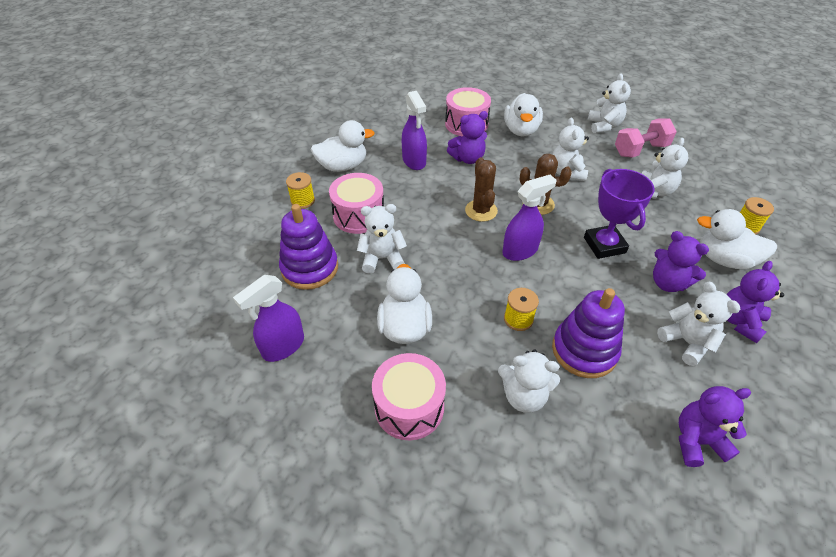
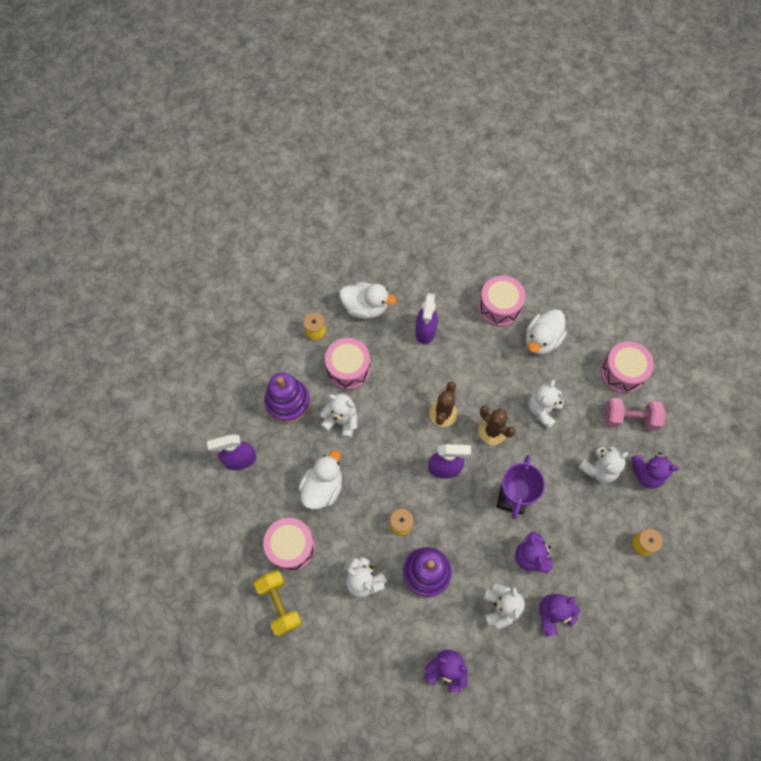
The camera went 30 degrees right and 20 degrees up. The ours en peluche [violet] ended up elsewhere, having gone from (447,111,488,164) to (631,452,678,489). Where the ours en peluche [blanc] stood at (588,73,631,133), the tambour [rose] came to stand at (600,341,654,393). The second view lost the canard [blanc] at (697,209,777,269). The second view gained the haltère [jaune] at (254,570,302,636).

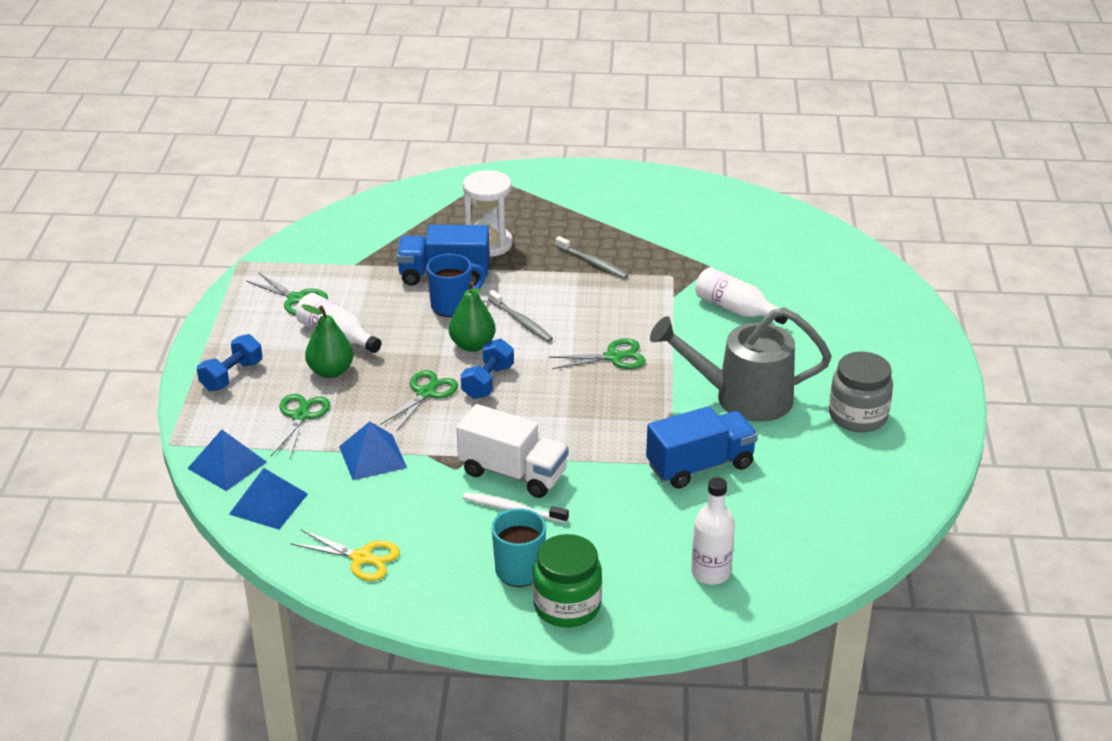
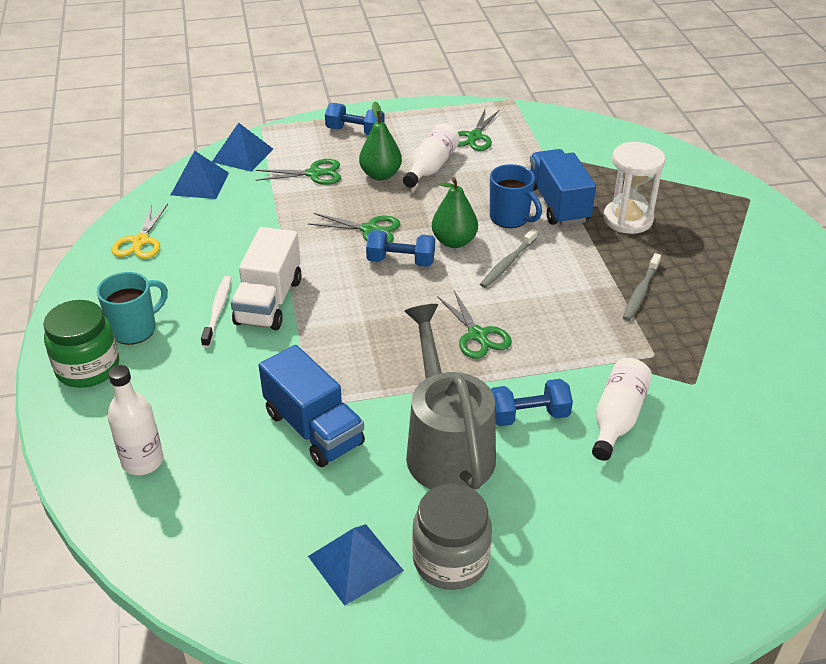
The camera went 75 degrees right and 5 degrees up. The pyramide [bleu] ended up elsewhere, having gone from (339,421,407,480) to (308,524,404,606). The second view gained the haltère [bleu] at (491,379,573,426).

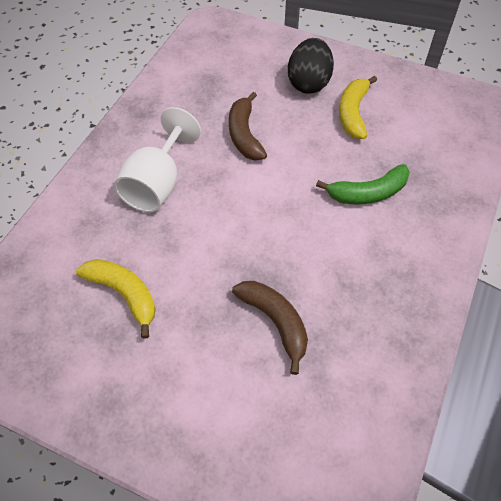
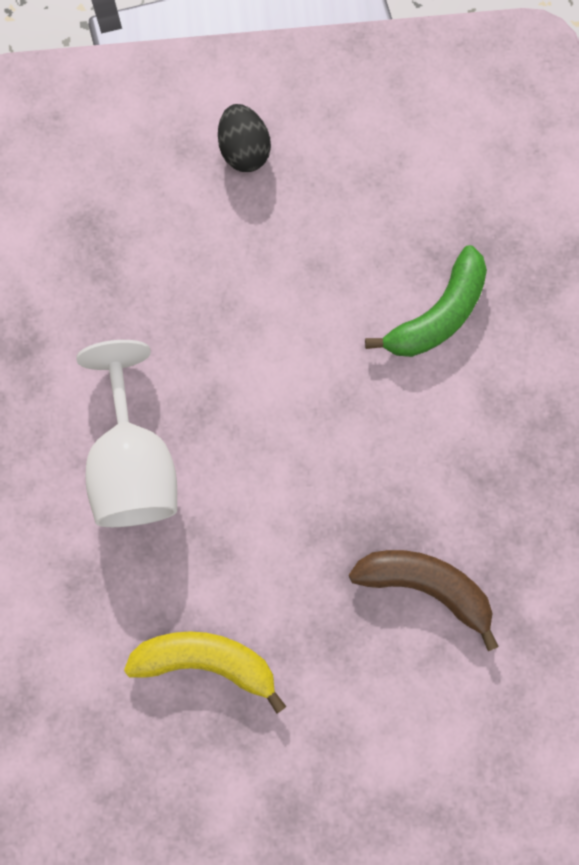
The camera went 30 degrees left and 20 degrees up. The second view lost the banane [marron] at (229,92,267,160). The size of the œuf [noir] at (288,38,334,94) changed by a factor of 0.65. The second view lost the banane [jaune] at (339,76,377,139).

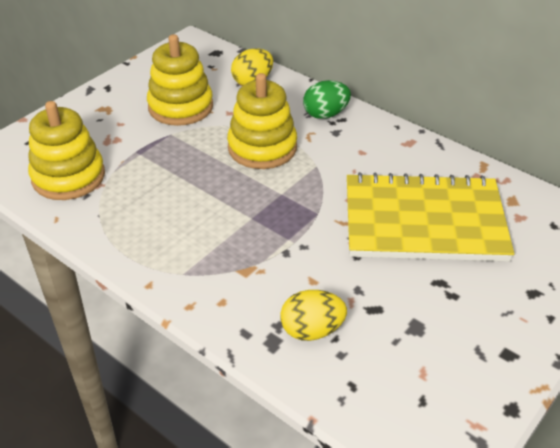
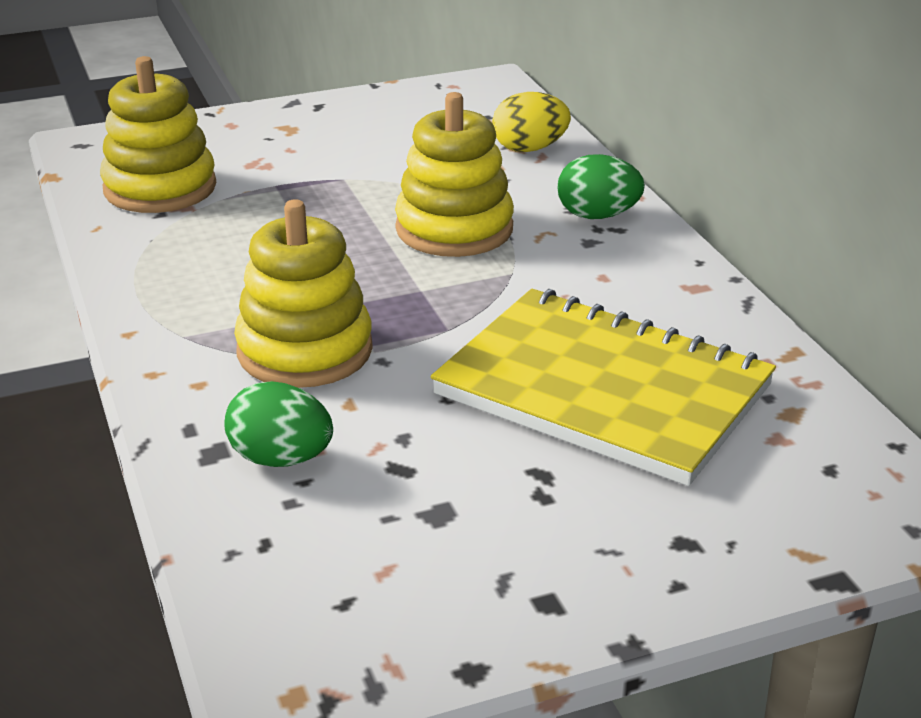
The camera went 30 degrees right and 10 degrees down. The jouet à empiler [jaune] ended up elsewhere, having gone from (147,34,213,126) to (234,199,373,388). What was the œuf [jaune] at (280,290,347,341) turned into the œuf [vert] at (224,381,333,467).

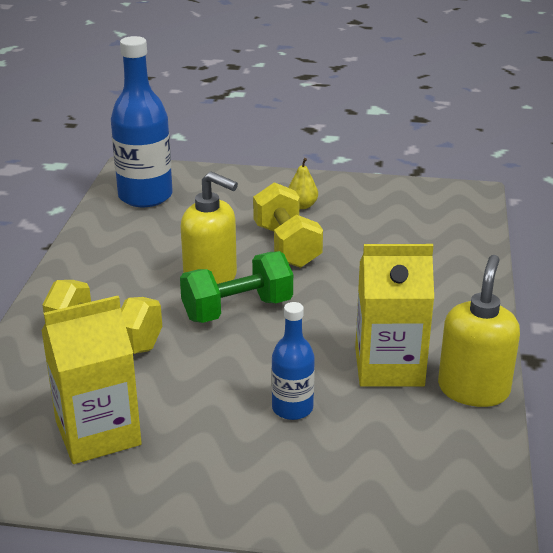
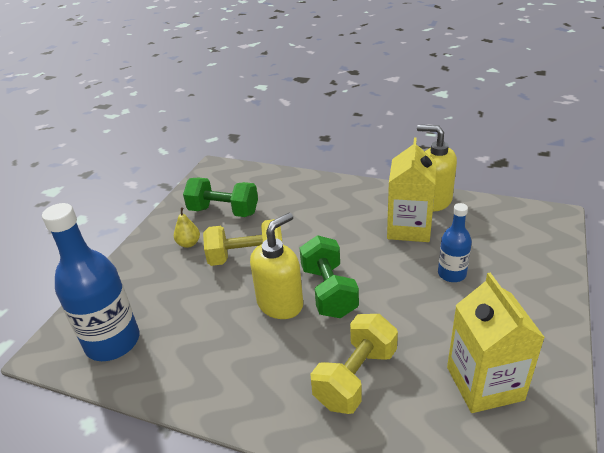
The camera went 75 degrees left and 5 degrees up. The second view gained the haltère [vert] at (183,177,258,217).

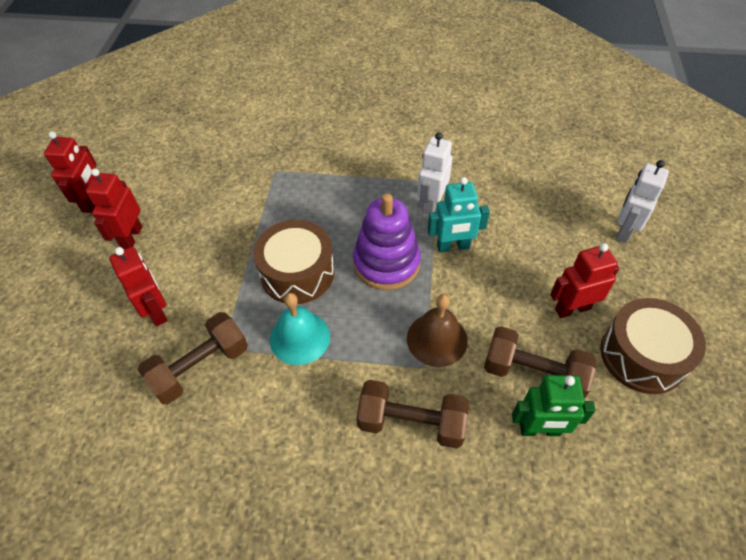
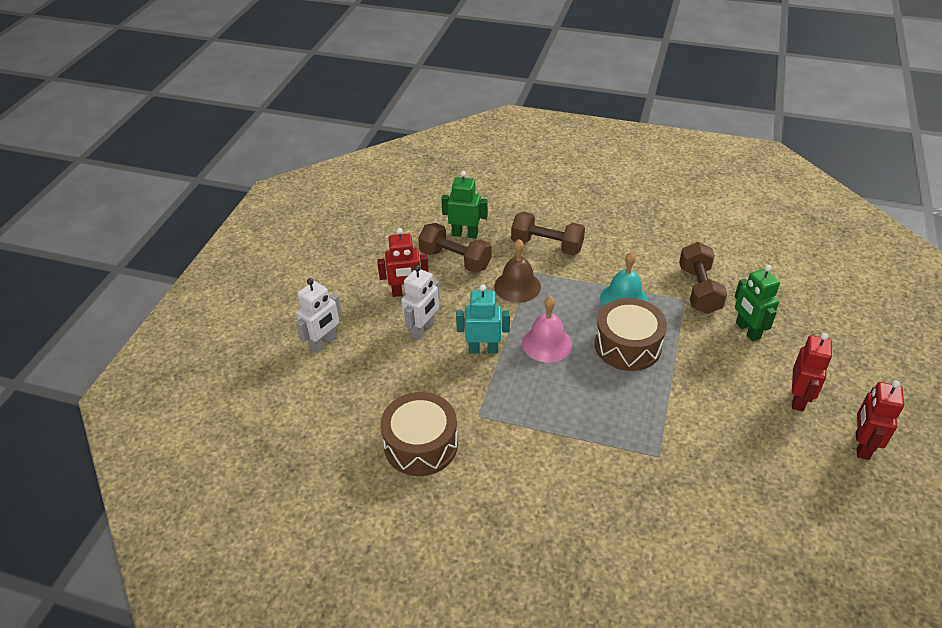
The camera went 170 degrees left and 10 degrees down. What was the robot [rouge] at (109,247,168,326) turned into the robot [vert] at (735,265,780,342). The haltère [marron] at (138,312,248,404) ended up facing another way, 60 degrees counterclockwise from before. Where the jouet à empiler [violet] stood at (353,193,421,290), the cloche [rose] came to stand at (522,296,572,362). The robot [blanc] ended up elsewhere, having gone from (417,132,453,214) to (401,265,440,340). The tambour [marron] ended up elsewhere, having gone from (601,298,706,394) to (381,392,458,476).

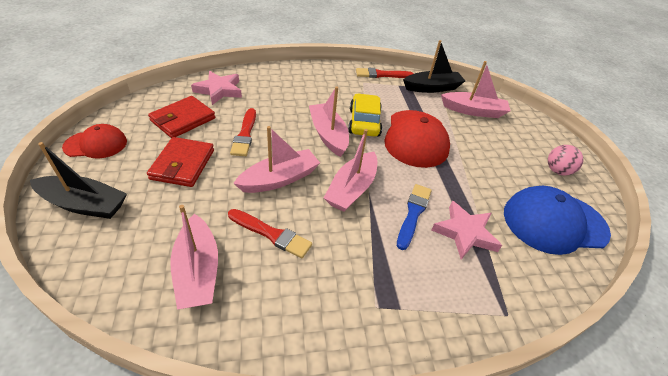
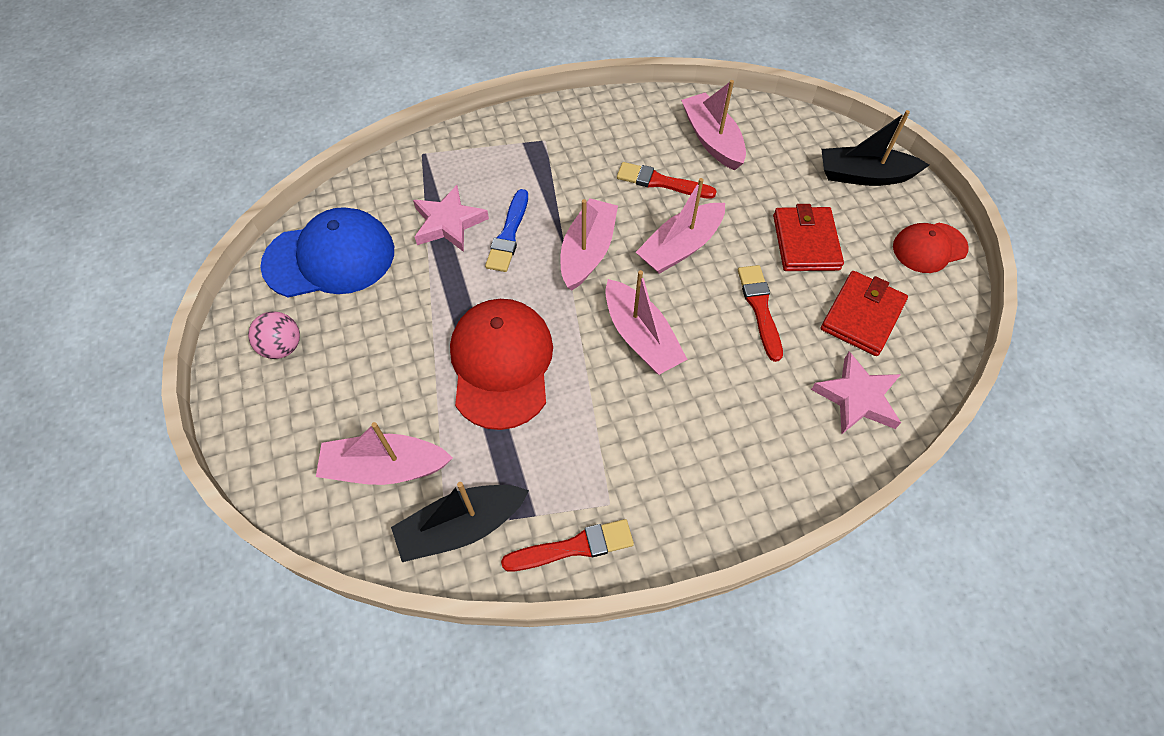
The camera went 175 degrees right and 15 degrees up. The second view lost the voiture [jaune] at (348,93,382,137).

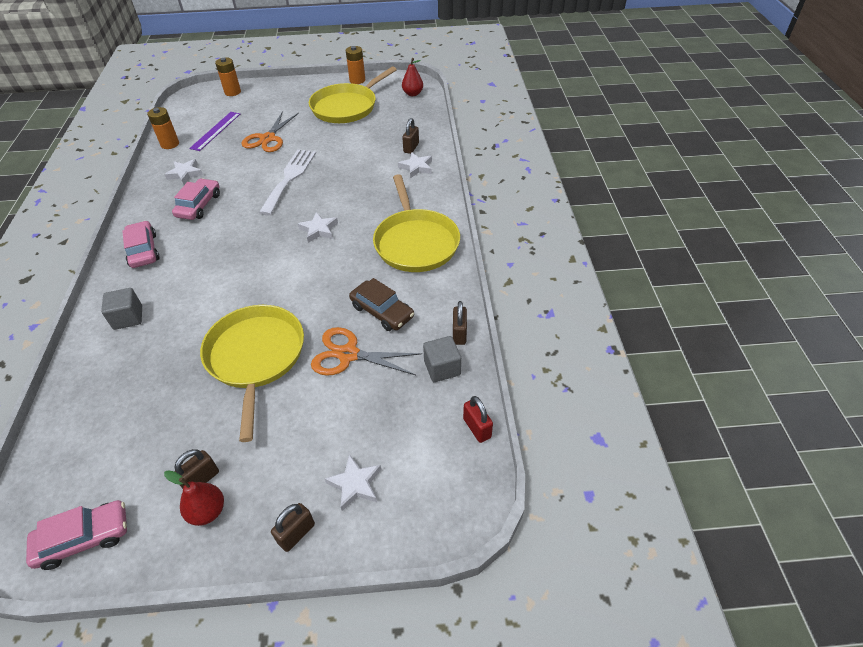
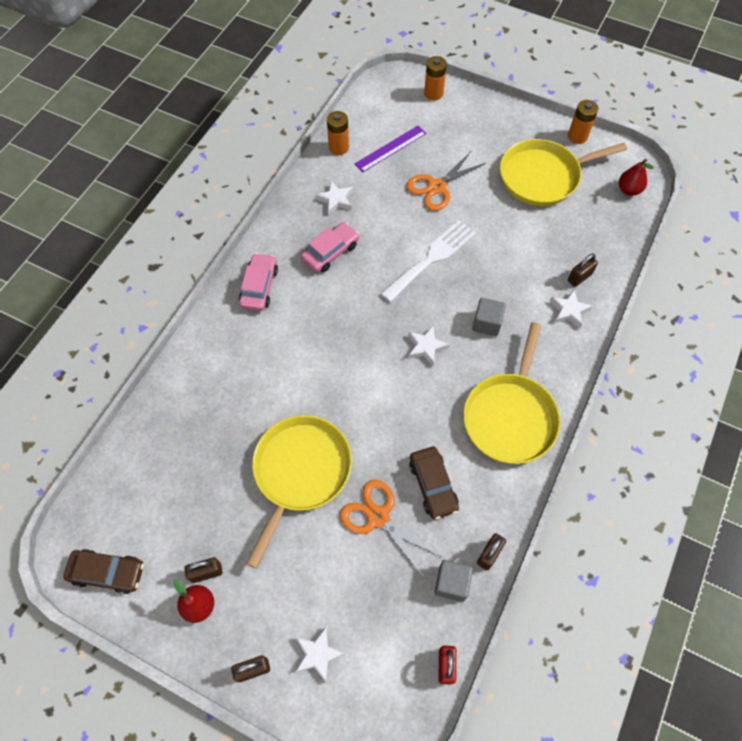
The camera went 30 degrees right and 15 degrees up. What was the voiture [rose] at (26,500,127,570) turned into the voiture [marron] at (63,549,144,594). The cube [gris] ended up elsewhere, having gone from (101,288,142,330) to (472,298,506,336).

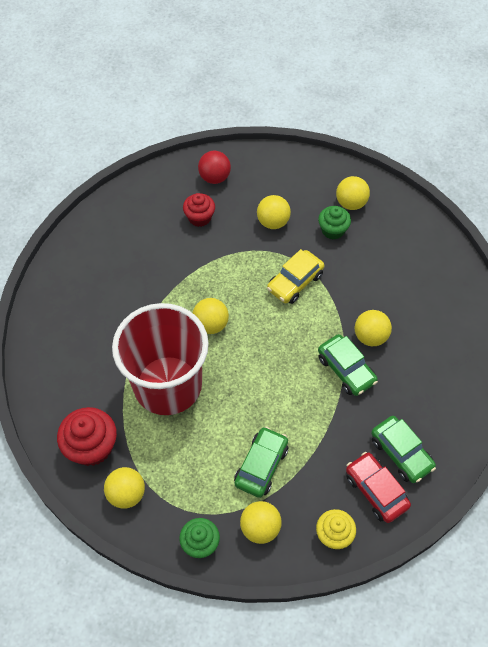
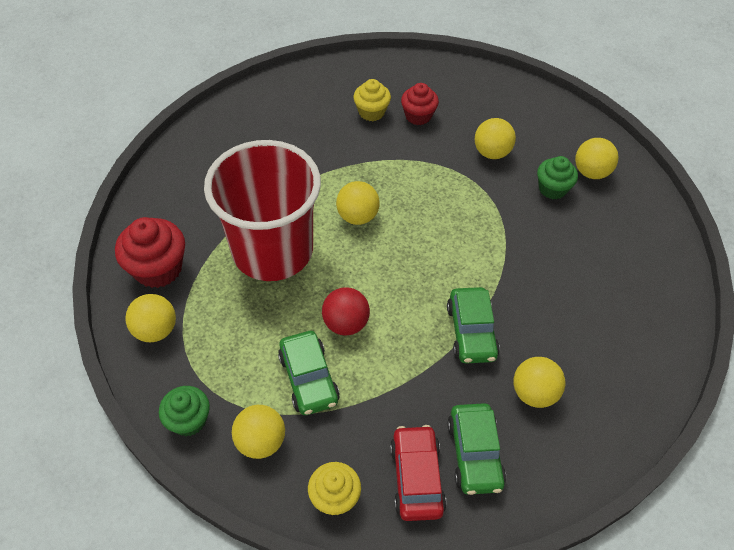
The camera went 30 degrees right and 5 degrees down. The balle [rouge] ended up elsewhere, having gone from (198,151,231,184) to (322,287,370,335). The voiture [vert] at (234,427,288,498) ended up facing another way, 105 degrees clockwise from before. The second view lost the voiture [jaune] at (267,249,324,304). The balle [jaune] ended up elsewhere, having gone from (355,310,392,346) to (513,357,566,408). The second view gained the muffin [jaune] at (353,79,391,121).

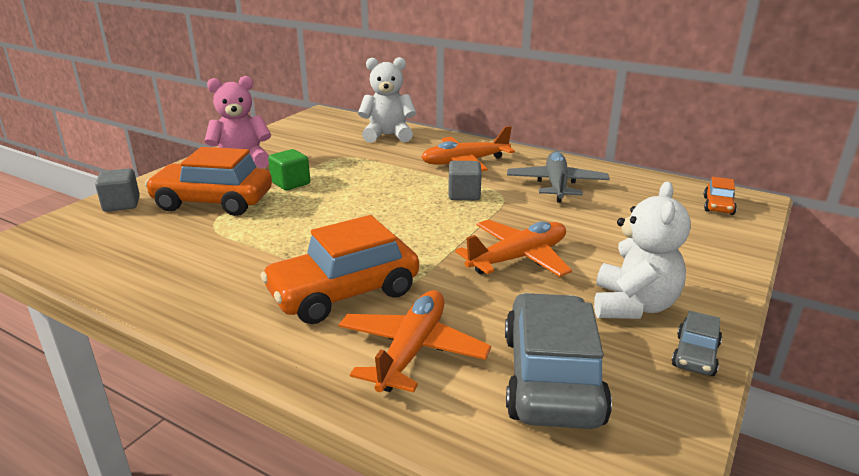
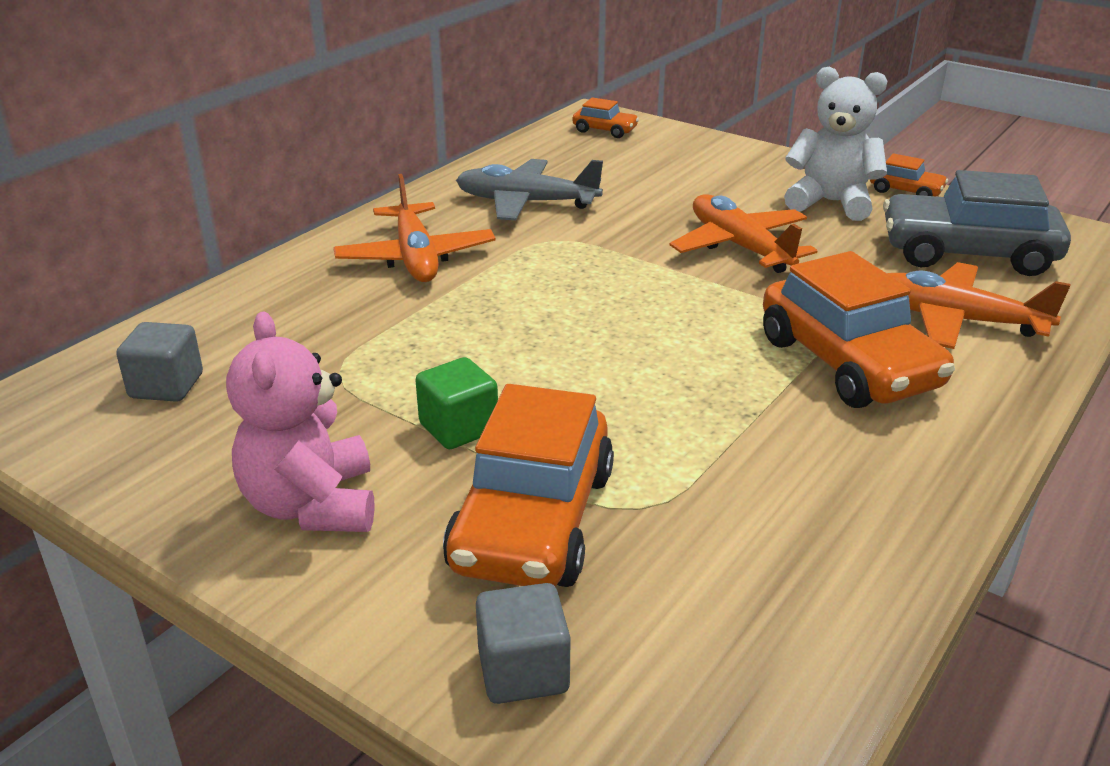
The camera went 85 degrees left and 5 degrees up. The second view lost the ours en peluche [blanc] at (358,57,416,143). The cube [gris] ended up elsewhere, having gone from (448,161,482,201) to (116,322,203,402). What was the voiture [gris] at (671,311,722,376) turned into the voiture [orange] at (870,153,948,196).

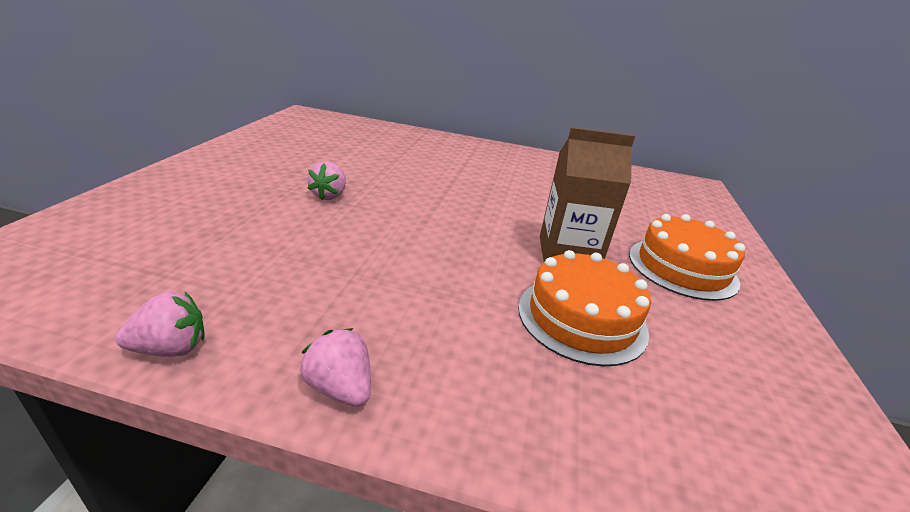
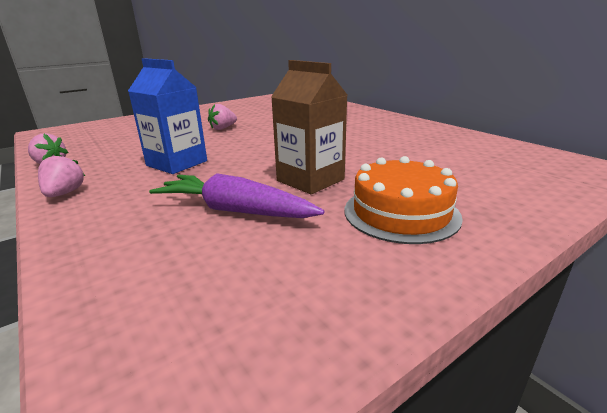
The camera went 45 degrees right and 5 degrees down. Where the gâteau [orange] stood at (518,250,651,366), the carotte [violet] came to stand at (149,173,324,218). The second view gained the brique de lait [bleu] at (128,58,207,174).

